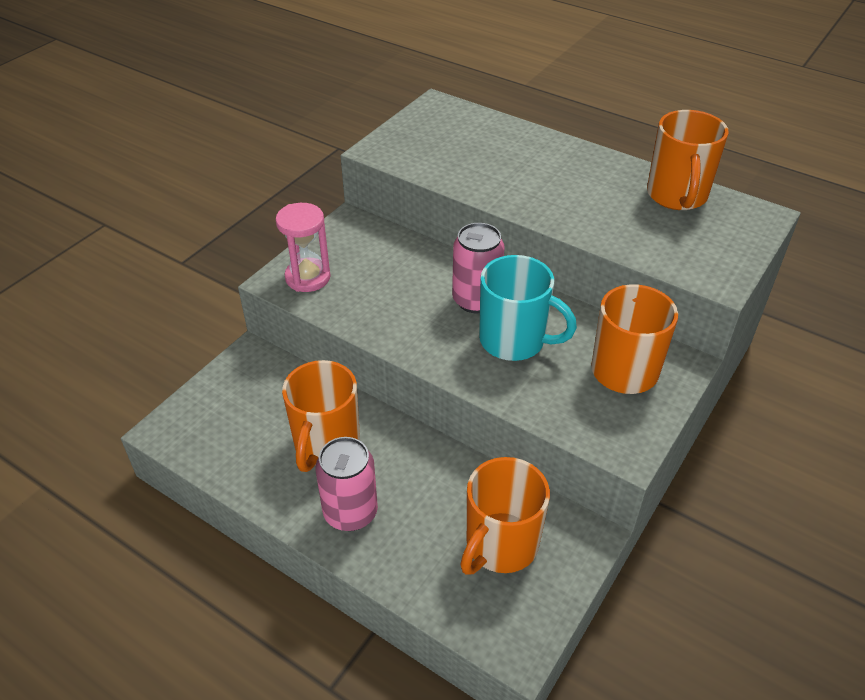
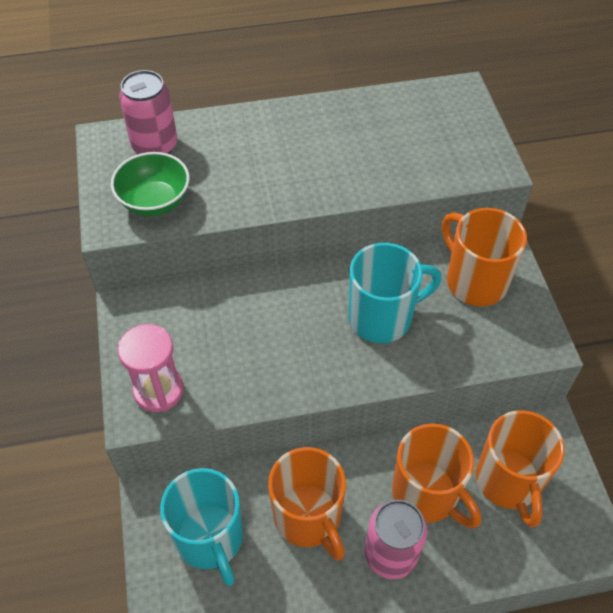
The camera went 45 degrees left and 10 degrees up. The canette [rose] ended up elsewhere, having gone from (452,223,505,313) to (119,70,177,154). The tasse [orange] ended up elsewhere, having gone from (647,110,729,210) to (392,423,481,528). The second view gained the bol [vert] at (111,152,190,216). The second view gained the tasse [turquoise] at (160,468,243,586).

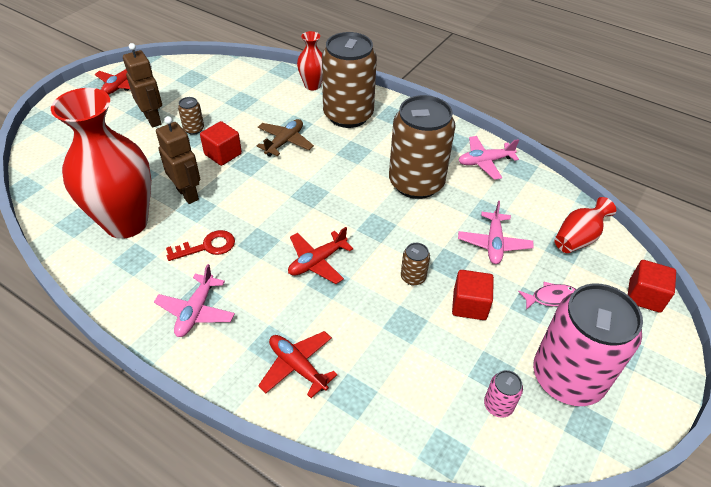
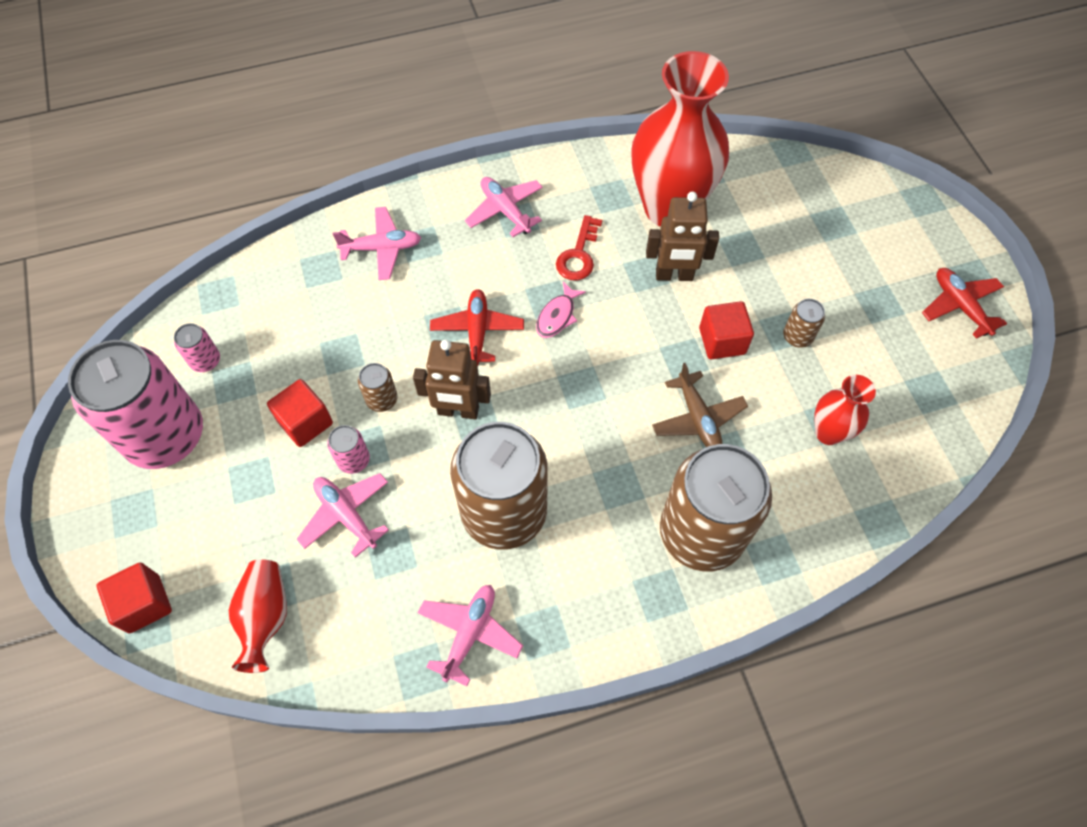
The camera went 130 degrees right and 15 degrees up. The robot [marron] ended up elsewhere, having gone from (123,43,162,127) to (413,340,491,419). What was the avion [rouge] at (258,331,338,398) turned into the avion [rose] at (333,207,421,280). The vase [rouge] ended up elsewhere, having gone from (297,31,322,90) to (814,375,876,445). The poisson [rose] ended up elsewhere, having gone from (518,282,576,310) to (536,281,586,338). The second view gained the canette [rose] at (327,425,370,474).

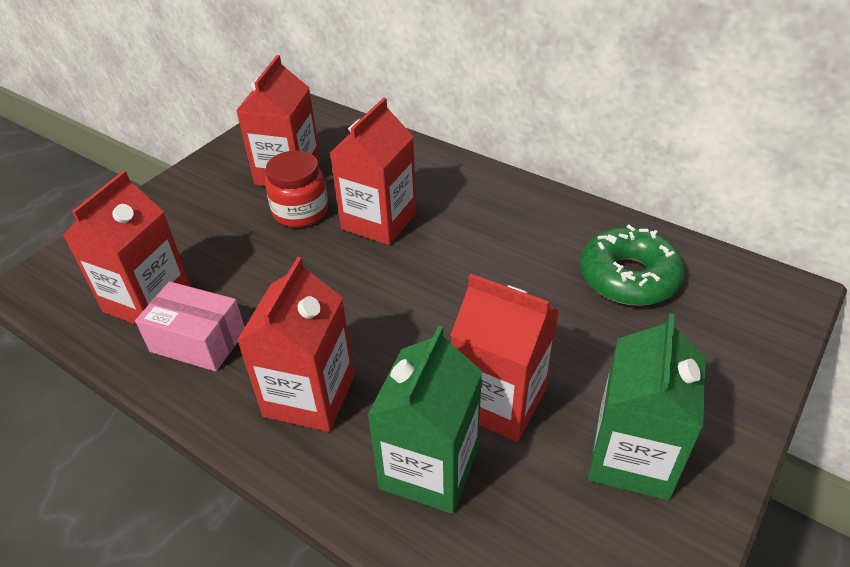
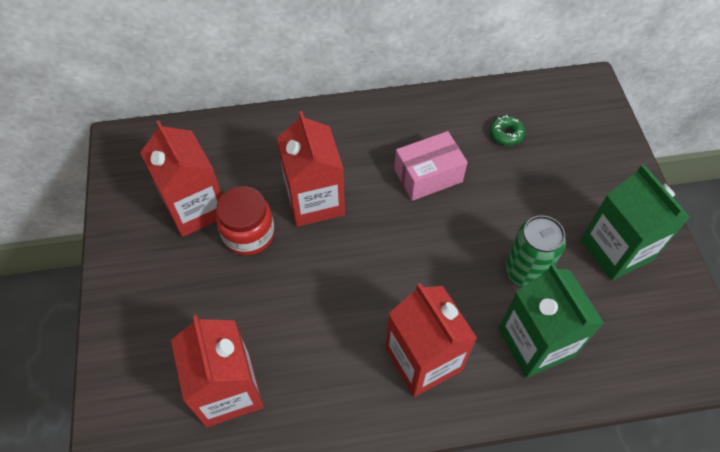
The camera went 45 degrees left and 15 degrees up. The boîte [rose] ended up elsewhere, having gone from (135,282,245,371) to (394,131,468,201). Where the brique de lait [rouge] stood at (450,274,559,442), the canette [vert] came to stand at (505,215,566,287). The size of the beignet [vert] at (580,225,685,306) changed by a factor of 0.47.

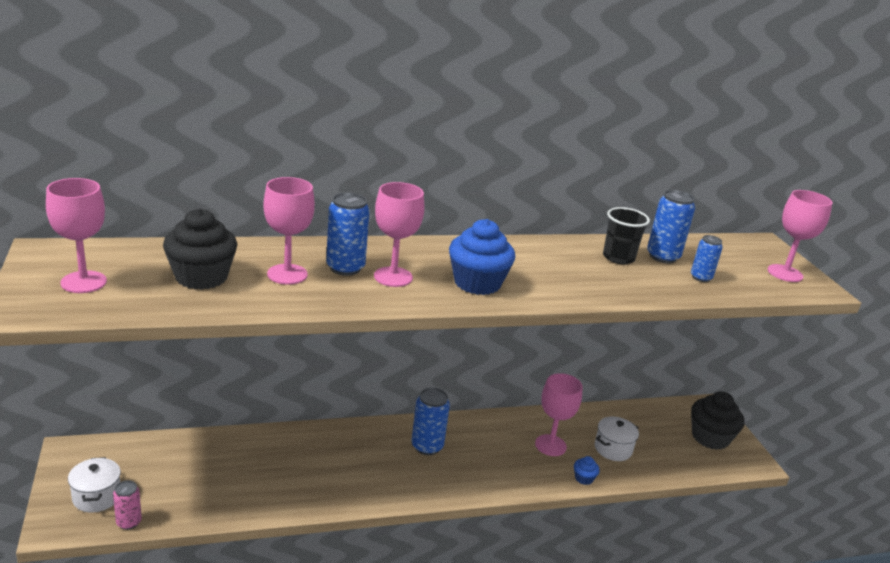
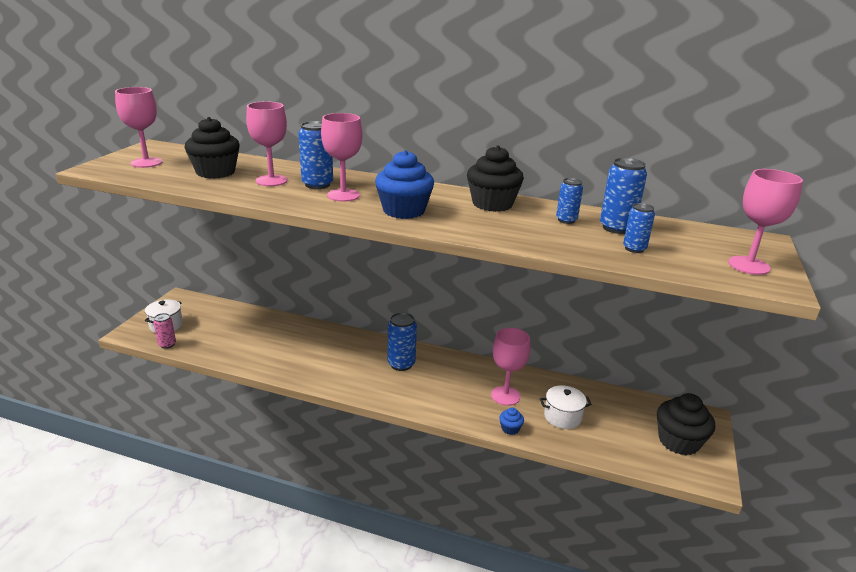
The camera went 35 degrees right and 0 degrees up. Where the gobelet [noir] stood at (603,207,650,264), the canette [bleu] came to stand at (556,178,583,224). The second view gained the muffin [noir] at (467,145,524,212).

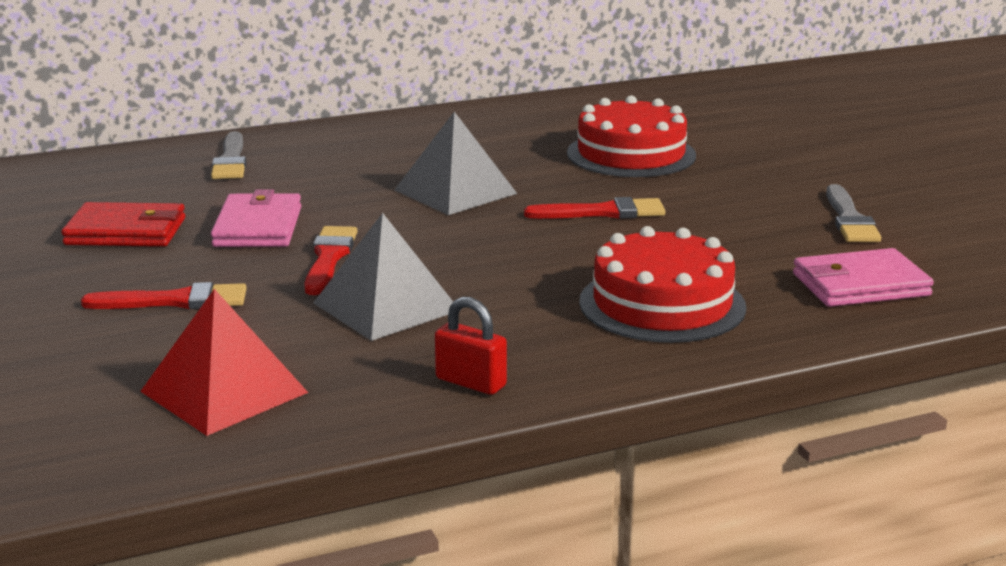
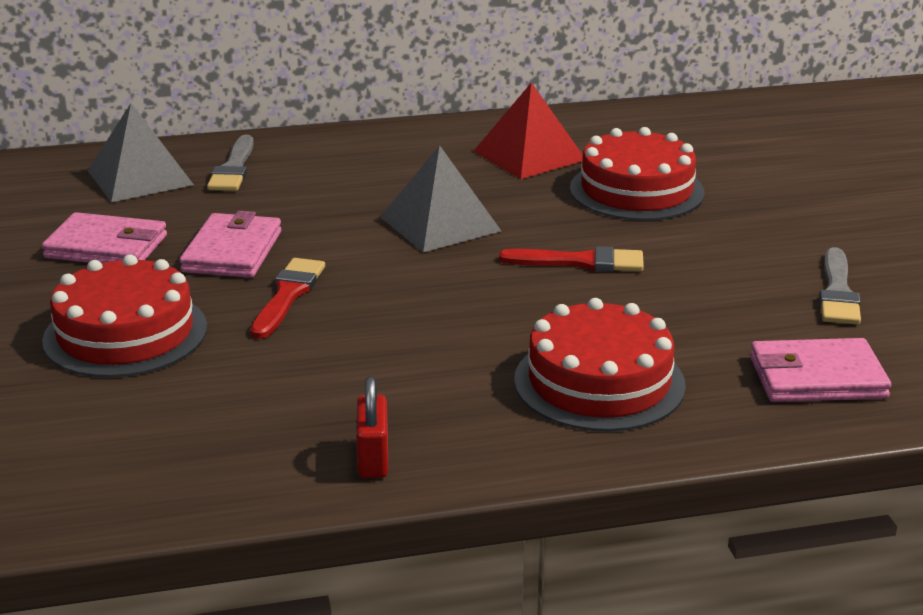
The camera went 10 degrees right and 5 degrees up. What was the portefeuille [rouge] at (61,202,185,247) turned into the portefeuille [rose] at (42,212,167,263). Where the pinceau [rouge] stood at (81,282,247,309), the gâteau [rouge] came to stand at (42,254,207,378). The pyramide [rouge] ended up elsewhere, having gone from (140,289,308,436) to (474,82,583,179). The pyramide [gris] ended up elsewhere, having gone from (313,213,453,341) to (88,103,194,202). The cadenas [rouge] at (435,297,507,395) ended up facing another way, 45 degrees clockwise from before.

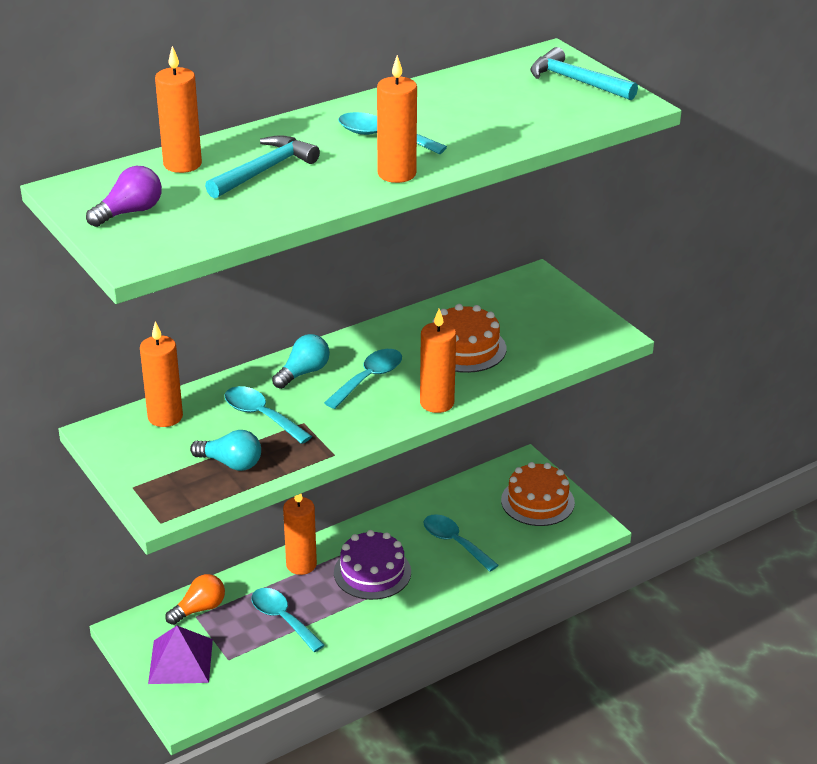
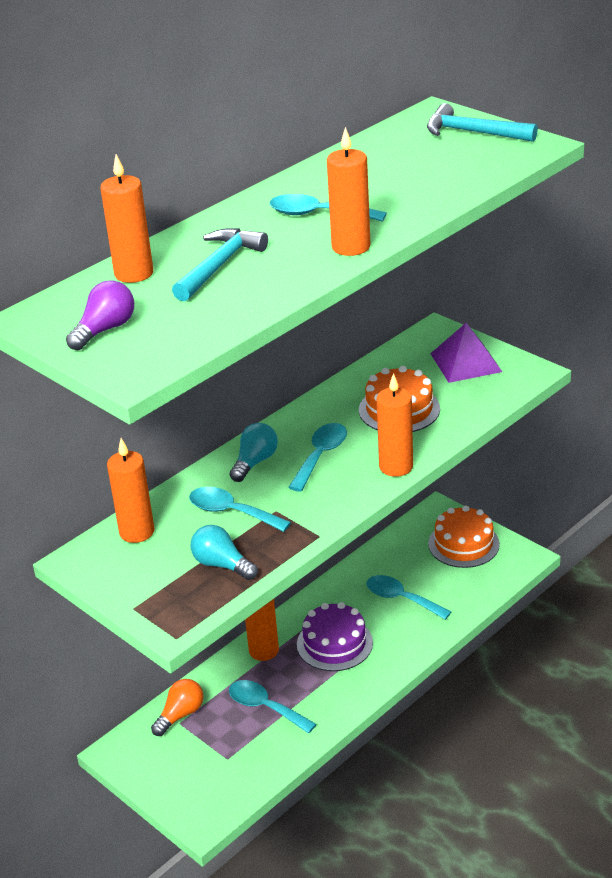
The camera went 10 degrees left and 0 degrees up. The pyramide [violet] ended up elsewhere, having gone from (148,626,213,684) to (430,323,502,383). The ampoule [turquoise] at (190,430,261,471) ended up facing another way, 150 degrees counterclockwise from before.

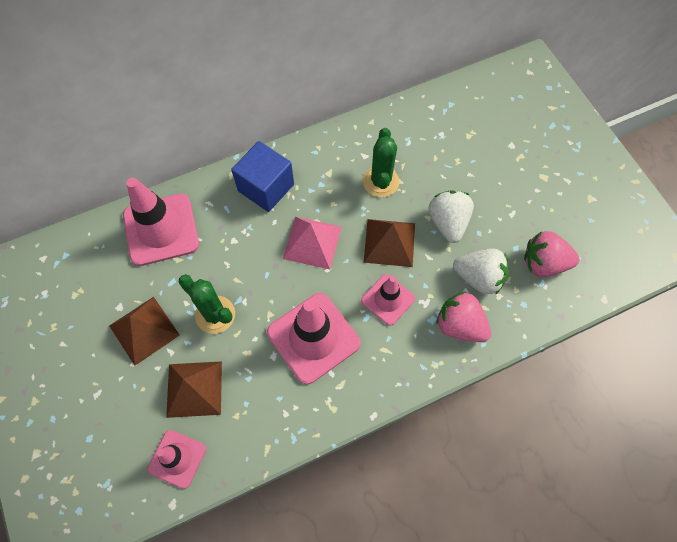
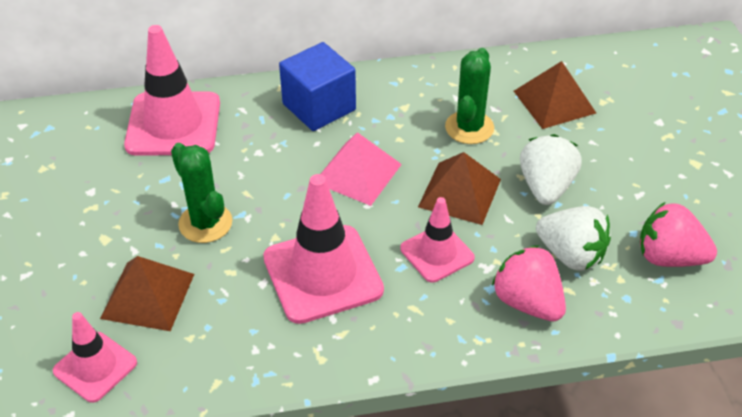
The camera went 15 degrees right and 20 degrees down. The pyramide [marron] ended up elsewhere, having gone from (109,297,180,366) to (514,61,596,129).

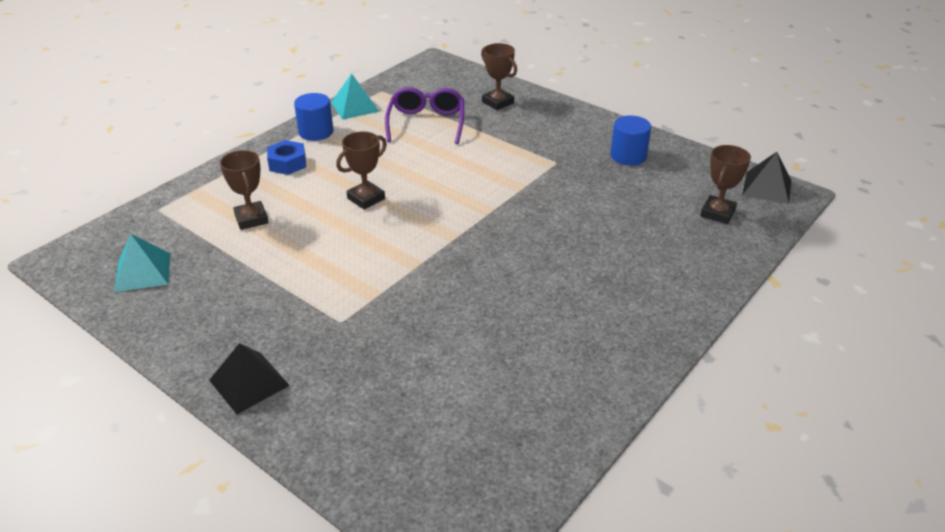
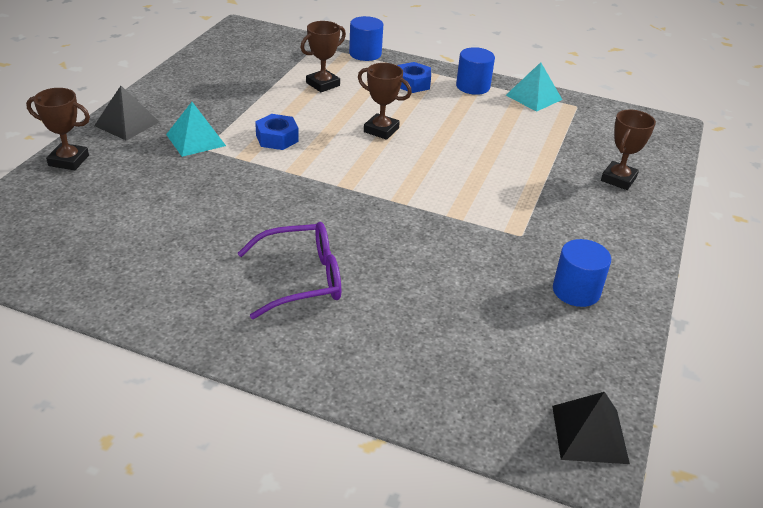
The camera went 70 degrees right and 0 degrees up. The pyramide [turquoise] ended up elsewhere, having gone from (114,234,170,292) to (166,102,226,157). The lunettes [violet] ended up elsewhere, having gone from (385,87,464,144) to (238,222,341,319). The trophée [marron] ended up elsewhere, having gone from (700,145,751,224) to (26,88,90,170). The second view gained the écrou [bleu] at (255,114,299,150). The second view gained the cylindre [bleu] at (349,16,383,61).

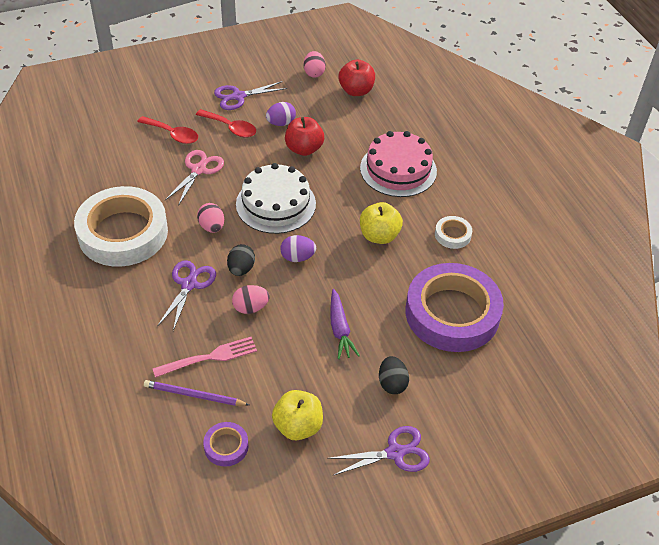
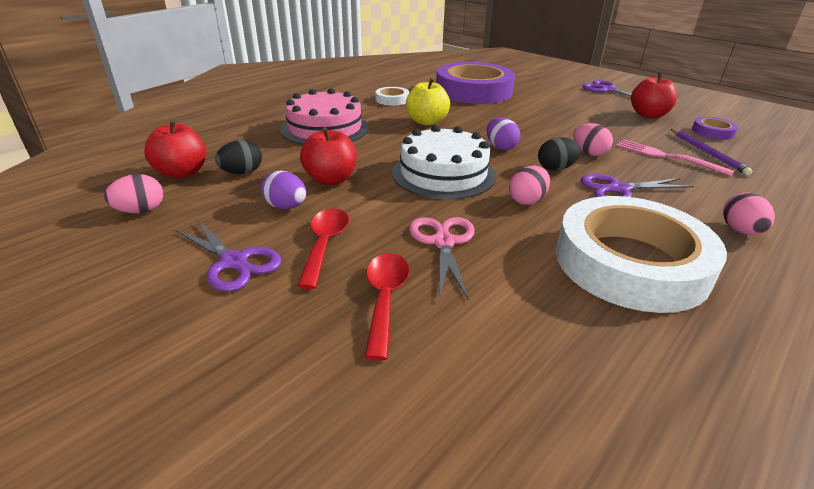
The camera went 115 degrees left and 15 degrees down. The ciseaux [rose] at (165,150,224,206) ended up facing another way, 90 degrees clockwise from before. What was the pomme [jaune] at (272,390,323,440) turned into the pomme [rouge] at (631,73,677,119). The second view lost the carotte [violet] at (330,289,360,359). The œuf [noir] ended up elsewhere, having gone from (379,356,409,394) to (215,140,262,174). The second view gained the œuf [rose] at (723,192,775,235).

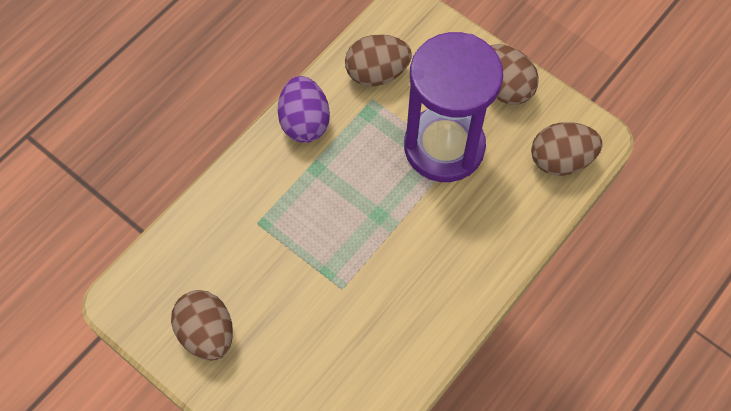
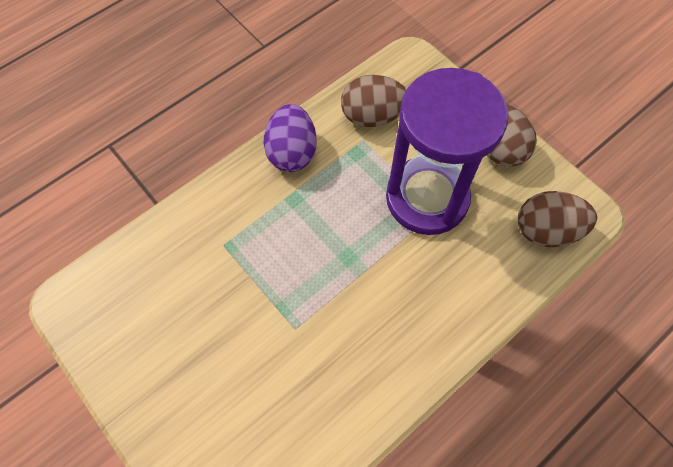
The camera went 10 degrees right and 0 degrees up. The second view lost the œuf [marron] at (171,290,233,361).

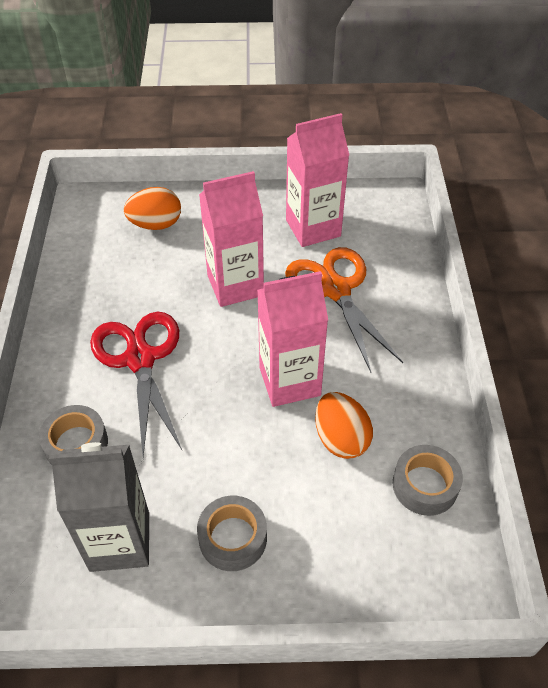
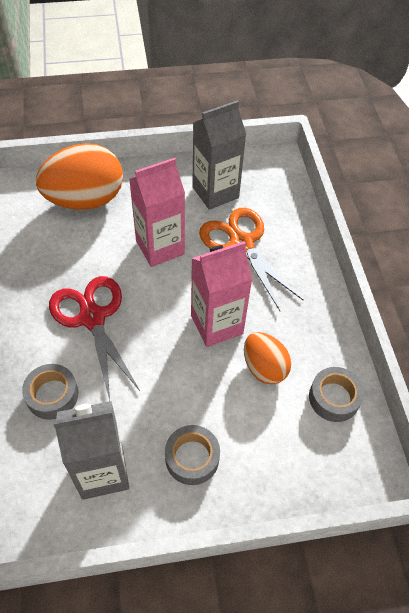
The camera went 10 degrees left and 5 degrees up. The size of the œuf [orange] at (124,187,181,230) changed by a factor of 1.78. What was the brique de lait [rose] at (286,113,349,247) turned into the brique de lait [gris] at (192,100,246,210).

